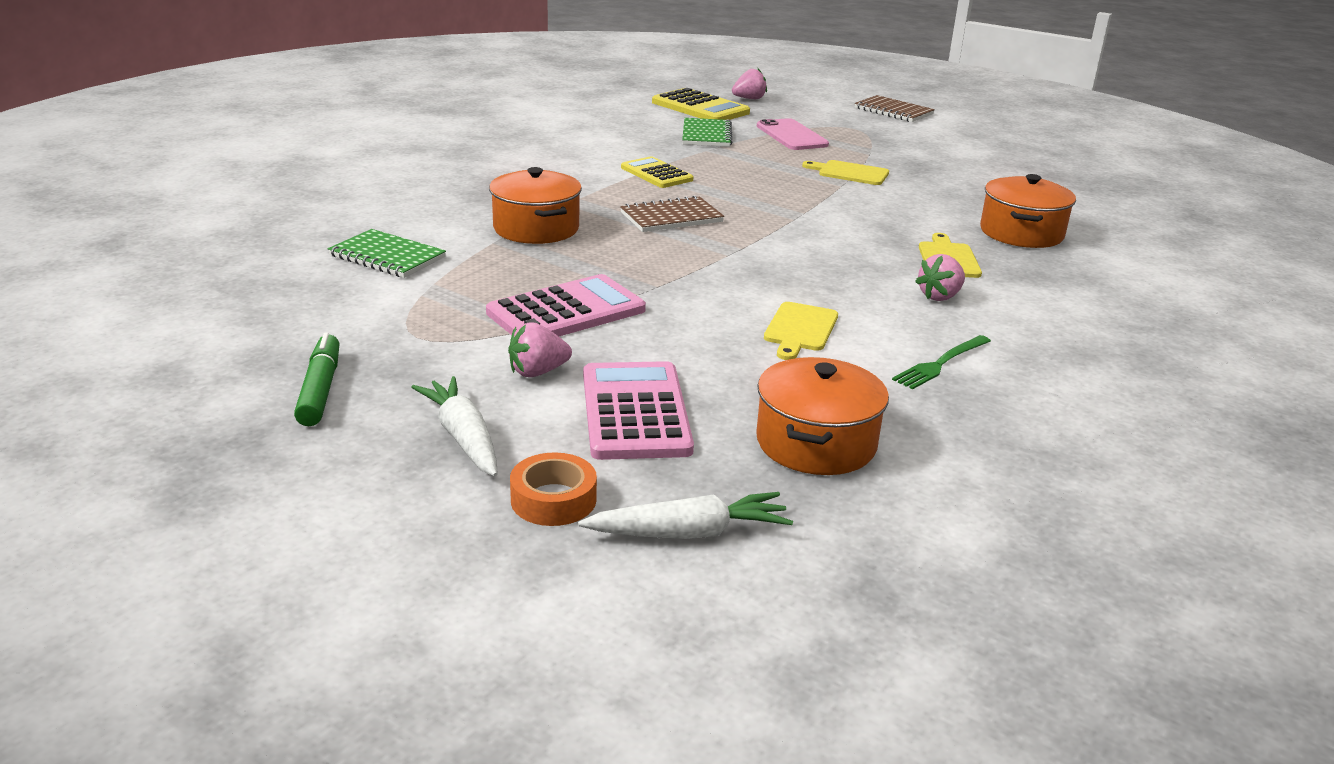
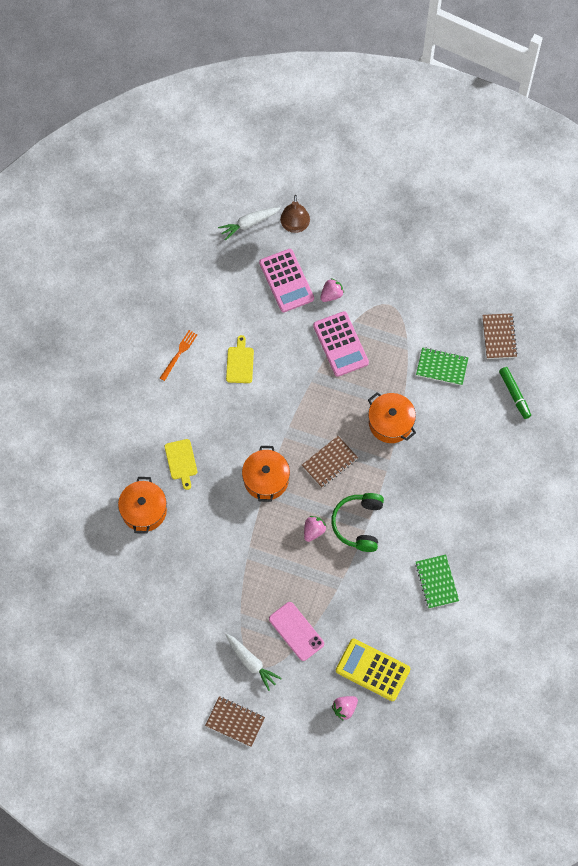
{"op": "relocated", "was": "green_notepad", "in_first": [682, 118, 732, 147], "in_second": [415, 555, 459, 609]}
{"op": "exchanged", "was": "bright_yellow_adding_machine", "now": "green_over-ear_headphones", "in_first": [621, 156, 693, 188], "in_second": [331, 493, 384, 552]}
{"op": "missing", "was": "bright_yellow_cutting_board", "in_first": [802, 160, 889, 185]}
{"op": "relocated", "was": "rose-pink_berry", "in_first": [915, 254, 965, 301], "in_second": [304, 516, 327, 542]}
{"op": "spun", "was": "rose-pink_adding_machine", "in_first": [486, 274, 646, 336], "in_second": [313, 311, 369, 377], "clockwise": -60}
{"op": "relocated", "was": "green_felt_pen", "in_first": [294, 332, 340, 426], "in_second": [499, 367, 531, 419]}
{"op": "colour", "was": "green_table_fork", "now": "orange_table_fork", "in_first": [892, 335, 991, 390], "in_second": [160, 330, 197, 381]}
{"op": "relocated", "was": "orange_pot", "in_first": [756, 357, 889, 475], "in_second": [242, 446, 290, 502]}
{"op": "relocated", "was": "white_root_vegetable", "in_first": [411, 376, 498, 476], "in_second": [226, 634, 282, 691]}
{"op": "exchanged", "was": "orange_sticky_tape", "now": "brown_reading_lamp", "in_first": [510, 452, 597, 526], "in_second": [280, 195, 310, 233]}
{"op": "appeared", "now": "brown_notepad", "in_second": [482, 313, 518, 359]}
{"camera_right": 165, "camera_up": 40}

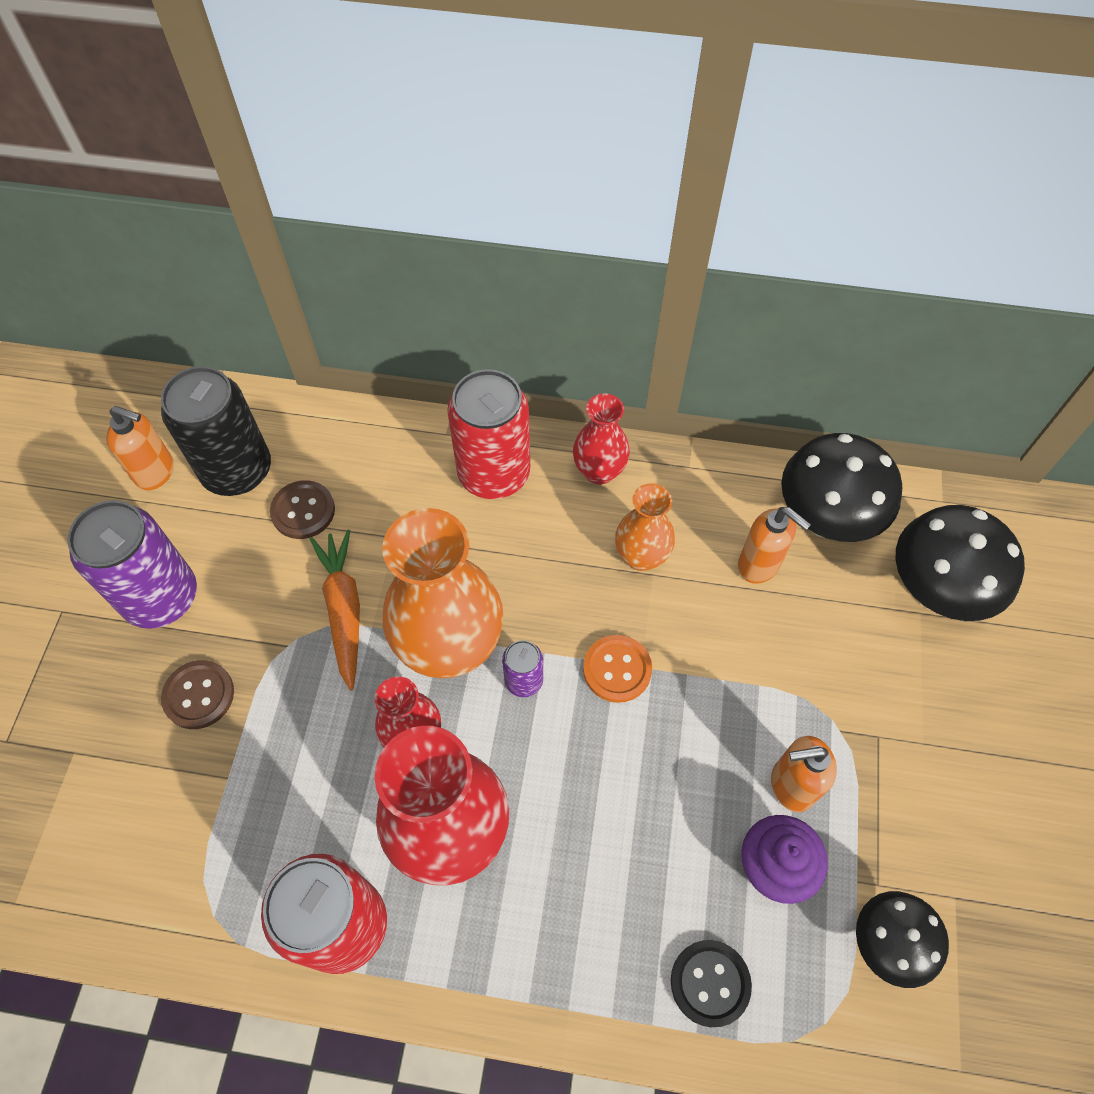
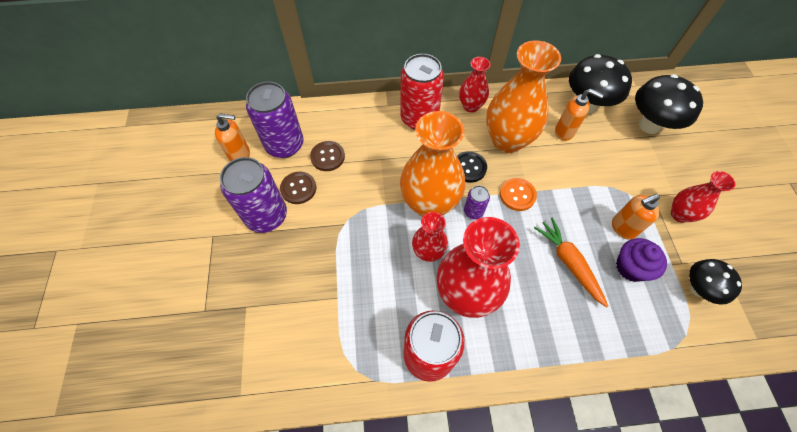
{"op": "colour", "was": "black_can", "now": "purple_can", "in_first": [161, 366, 271, 496], "in_second": [246, 82, 304, 158]}
{"op": "size", "was": "orange_vase", "in_first": [615, 483, 675, 571], "in_second": [486, 40, 561, 153], "ratio": 1.85}
{"op": "relocated", "was": "orange_root_vegetable", "in_first": [310, 530, 360, 690], "in_second": [534, 217, 608, 307]}
{"op": "relocated", "was": "brown_sewing_button", "in_first": [161, 660, 234, 729], "in_second": [280, 172, 316, 204]}
{"op": "relocated", "was": "black_sewing_button", "in_first": [671, 940, 752, 1027], "in_second": [457, 151, 487, 183]}
{"op": "appeared", "now": "scarlet_vase", "in_second": [671, 171, 735, 223]}
{"camera_right": -15, "camera_up": 0}

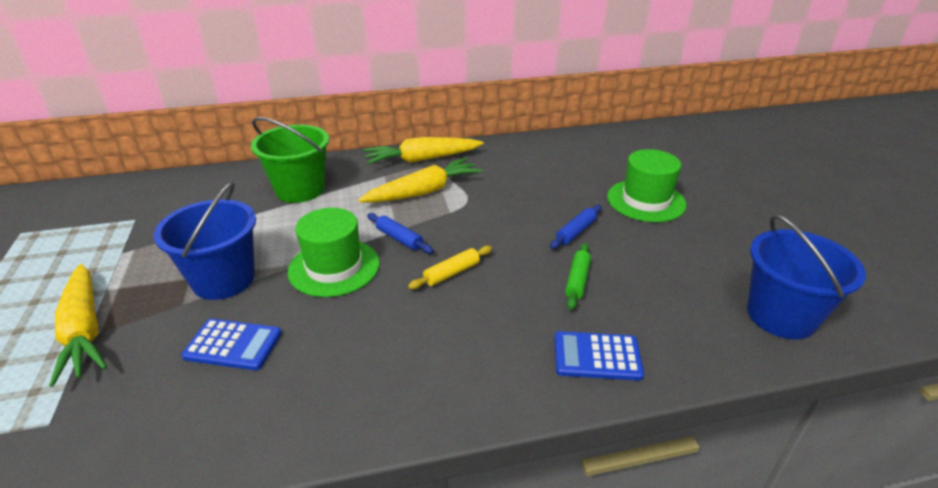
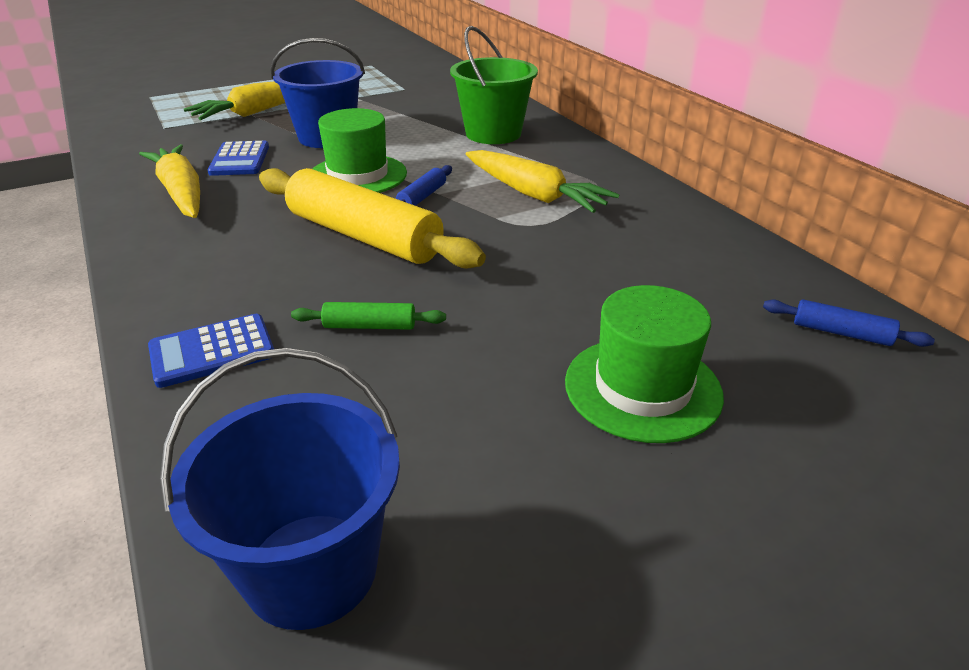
{"op": "relocated", "was": "bright_yellow_root_vegetable", "in_first": [363, 137, 484, 164], "in_second": [139, 144, 200, 218]}
{"op": "relocated", "was": "cobalt_dough_roller", "in_first": [550, 205, 601, 249], "in_second": [763, 299, 935, 347]}
{"op": "size", "was": "bright_yellow_dough_roller", "in_first": [408, 246, 492, 289], "in_second": [259, 168, 486, 269], "ratio": 2.33}
{"op": "spun", "was": "cobalt_adding_machine", "in_first": [554, 331, 644, 381], "in_second": [148, 314, 274, 388], "clockwise": -105}
{"camera_right": 75, "camera_up": 0}

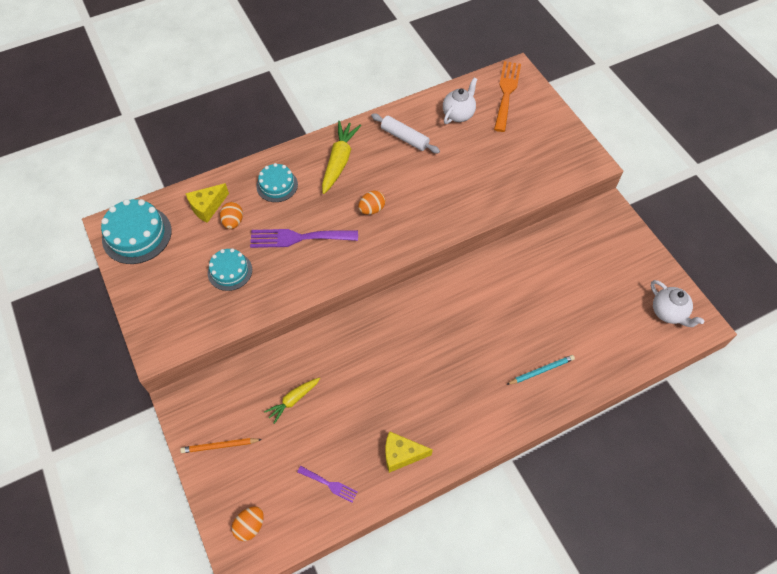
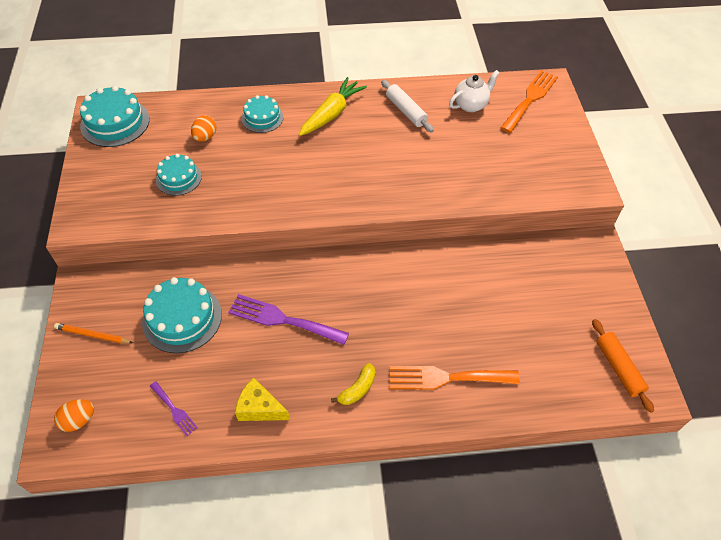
{"op": "missing", "was": "bright_yellow_cheese_wedge", "in_first": [185, 183, 229, 223]}
{"op": "missing", "was": "orange_egg", "in_first": [358, 191, 386, 215]}
{"op": "relocated", "was": "purple_table_fork", "in_first": [250, 229, 358, 248], "in_second": [228, 294, 349, 345]}
{"op": "exchanged", "was": "white_china_teapot", "now": "orange_dough_roller", "in_first": [651, 280, 704, 327], "in_second": [592, 319, 654, 413]}
{"op": "exchanged", "was": "aqua_pencil", "now": "orange_table_fork", "in_first": [506, 355, 575, 385], "in_second": [389, 366, 520, 390]}
{"op": "exchanged", "was": "bright_yellow_root_vegetable", "now": "aqua_cake", "in_first": [264, 378, 320, 424], "in_second": [142, 277, 222, 353]}
{"op": "appeared", "now": "bright_yellow_banana", "in_second": [331, 363, 376, 405]}
{"camera_right": 20, "camera_up": -5}

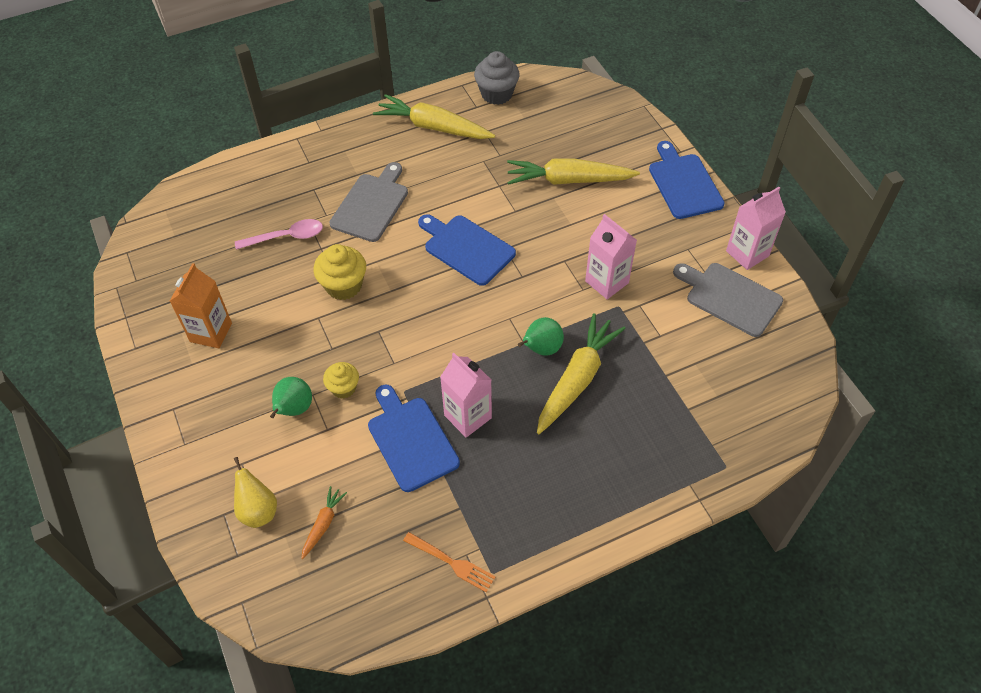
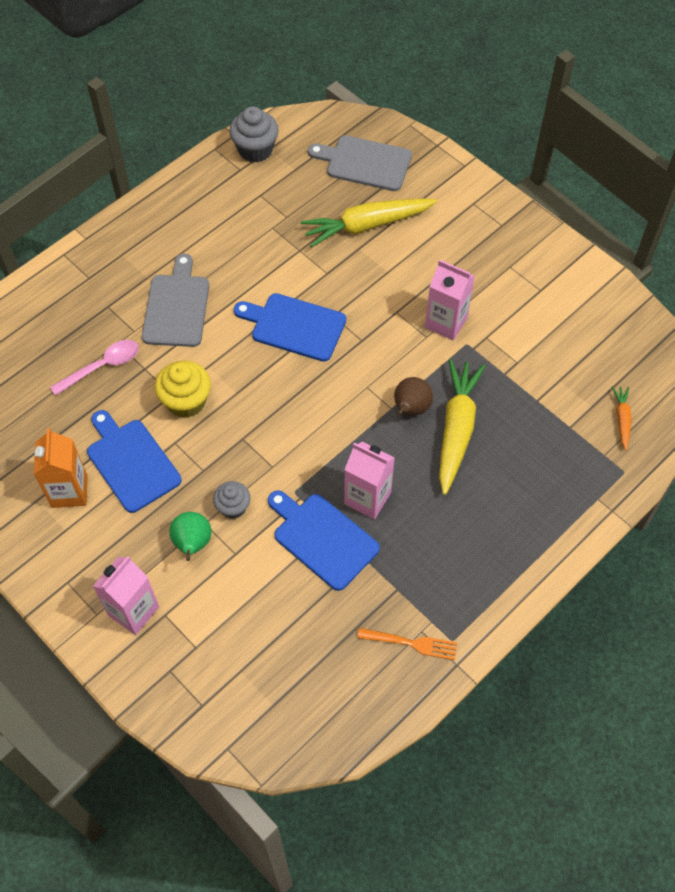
{"op": "missing", "was": "bright_yellow_root_vegetable", "in_first": [373, 94, 495, 139]}
{"op": "relocated", "was": "cobalt_cutting_board", "in_first": [649, 141, 724, 219], "in_second": [87, 410, 182, 513]}
{"op": "relocated", "was": "rose-pink_carton", "in_first": [726, 187, 786, 270], "in_second": [93, 556, 159, 635]}
{"op": "relocated", "was": "gray_cutting_board", "in_first": [673, 263, 783, 337], "in_second": [308, 135, 412, 191]}
{"op": "colour", "was": "green_toy_pear", "now": "brown_toy_pear", "in_first": [518, 317, 564, 356], "in_second": [394, 377, 433, 416]}
{"op": "colour", "was": "bright_yellow_muffin", "now": "gray_muffin", "in_first": [323, 362, 359, 399], "in_second": [213, 481, 250, 519]}
{"op": "missing", "was": "bright_yellow_toy_pear", "in_first": [234, 457, 277, 528]}
{"op": "relocated", "was": "orange_root_vegetable", "in_first": [301, 486, 347, 559], "in_second": [612, 386, 632, 451]}
{"camera_right": -20, "camera_up": 5}

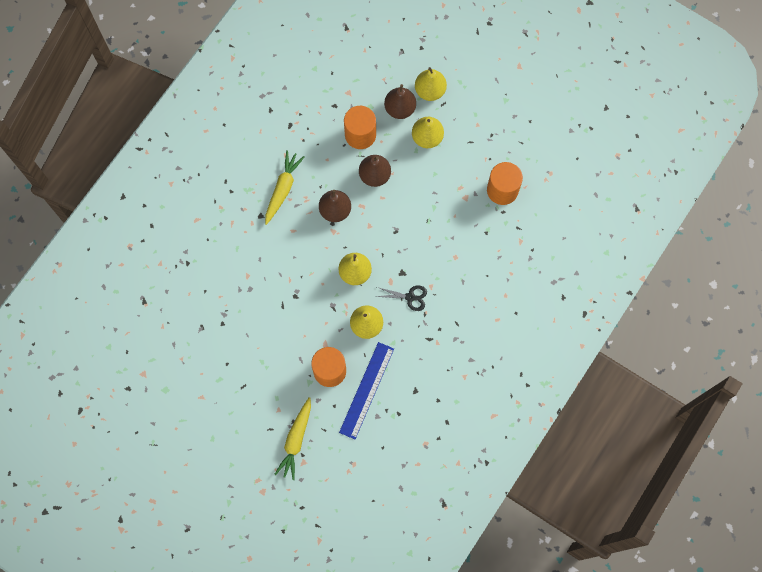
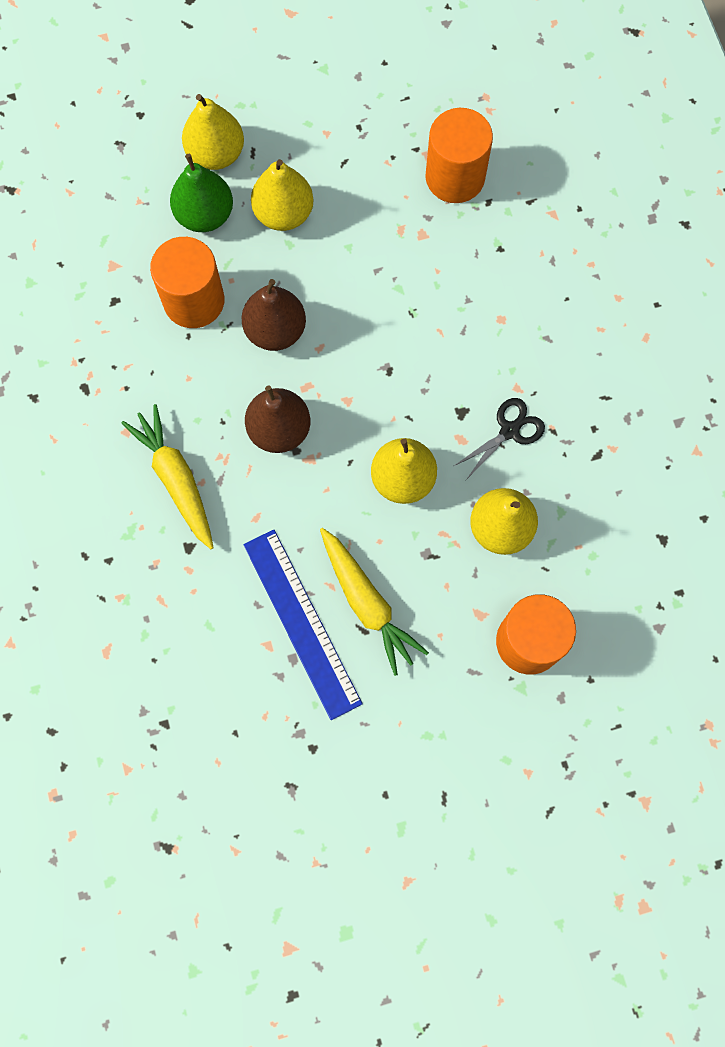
{"op": "colour", "was": "brown_toy_pear", "now": "green_toy_pear", "in_first": [384, 84, 416, 119], "in_second": [170, 154, 233, 232]}
{"op": "relocated", "was": "cobalt_straightedge", "in_first": [339, 342, 394, 439], "in_second": [243, 530, 363, 720]}
{"op": "relocated", "was": "bright_yellow_root_vegetable", "in_first": [274, 397, 311, 480], "in_second": [320, 528, 429, 676]}
{"camera_right": -50, "camera_up": 0}

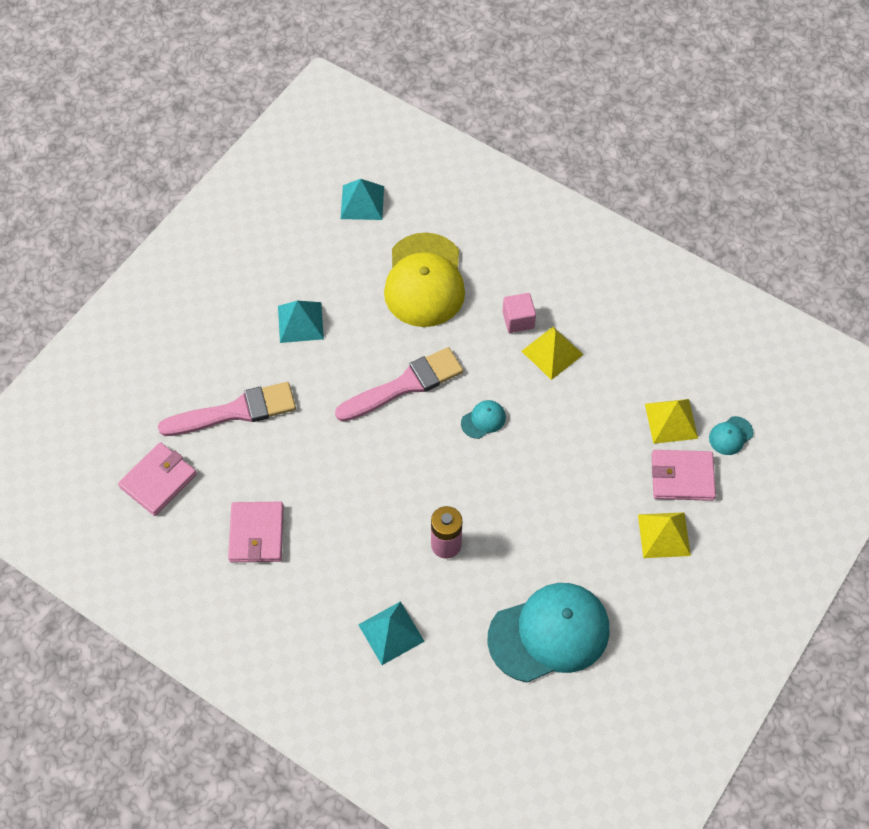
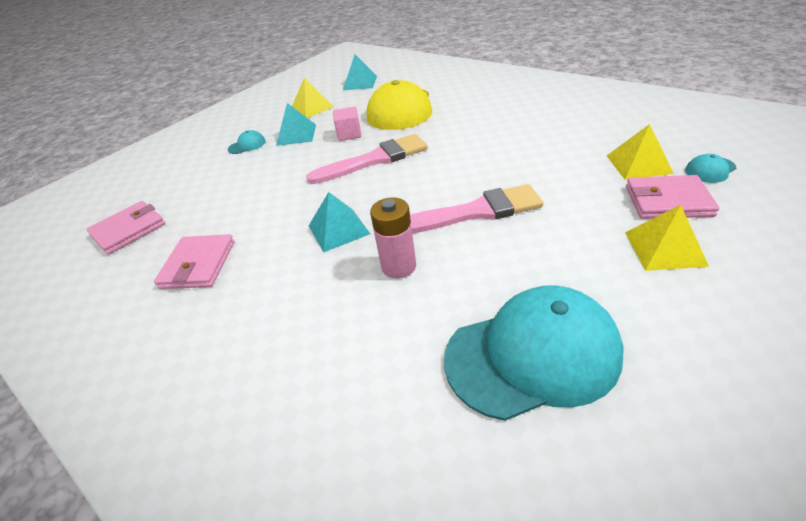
{"op": "relocated", "was": "rose-pink_solid_cube", "in_first": [502, 293, 536, 333], "in_second": [333, 107, 361, 141]}
{"op": "relocated", "was": "bright_yellow_pyramid_shape", "in_first": [522, 327, 584, 380], "in_second": [292, 78, 334, 118]}
{"op": "relocated", "was": "rose-pink_paint_brush", "in_first": [158, 382, 296, 436], "in_second": [410, 184, 543, 234]}
{"op": "relocated", "was": "aqua_baseball_cap", "in_first": [461, 400, 506, 439], "in_second": [228, 130, 266, 154]}
{"op": "relocated", "was": "aqua_pyramid_shape", "in_first": [358, 601, 425, 665], "in_second": [309, 192, 370, 252]}
{"camera_right": 10, "camera_up": -20}

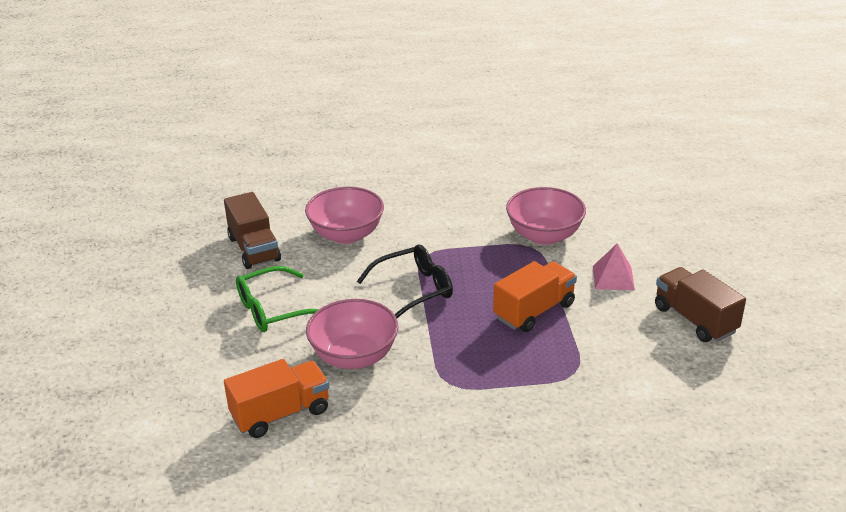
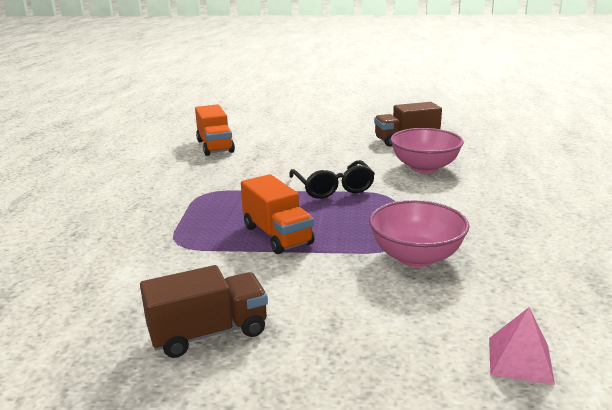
{"op": "relocated", "was": "rose-pink_pyramid_shape", "in_first": [593, 243, 635, 290], "in_second": [489, 307, 555, 385]}
{"op": "missing", "was": "green_spectacles", "in_first": [236, 266, 319, 332]}
{"op": "missing", "was": "rose-pink_serving_bowl", "in_first": [306, 299, 399, 369]}
{"camera_right": 100, "camera_up": -10}

